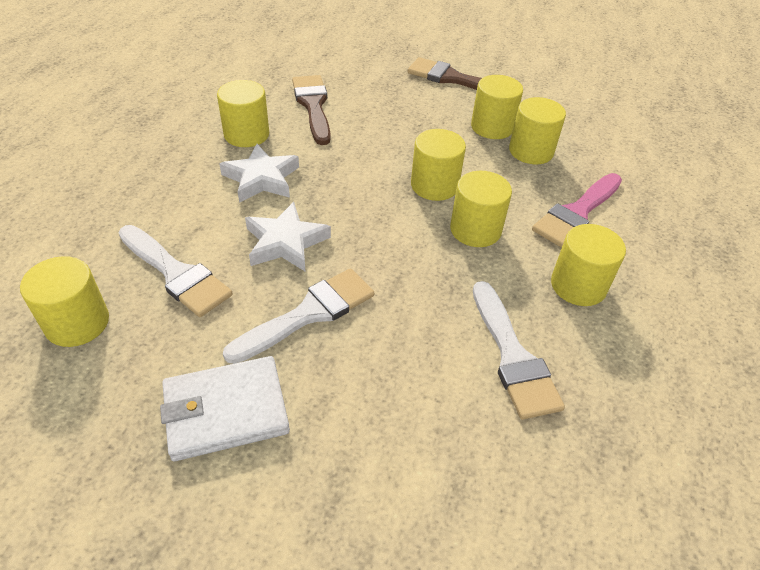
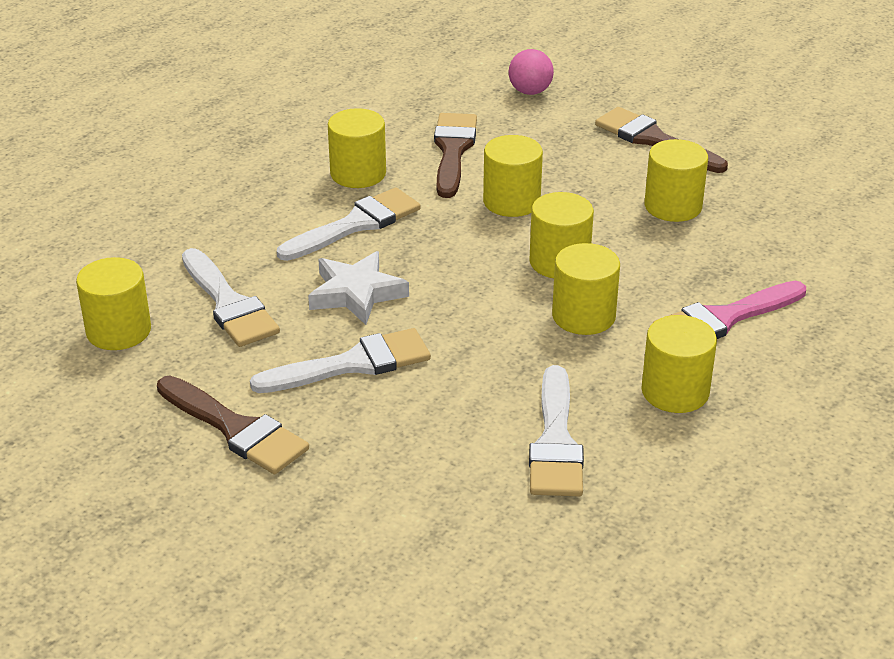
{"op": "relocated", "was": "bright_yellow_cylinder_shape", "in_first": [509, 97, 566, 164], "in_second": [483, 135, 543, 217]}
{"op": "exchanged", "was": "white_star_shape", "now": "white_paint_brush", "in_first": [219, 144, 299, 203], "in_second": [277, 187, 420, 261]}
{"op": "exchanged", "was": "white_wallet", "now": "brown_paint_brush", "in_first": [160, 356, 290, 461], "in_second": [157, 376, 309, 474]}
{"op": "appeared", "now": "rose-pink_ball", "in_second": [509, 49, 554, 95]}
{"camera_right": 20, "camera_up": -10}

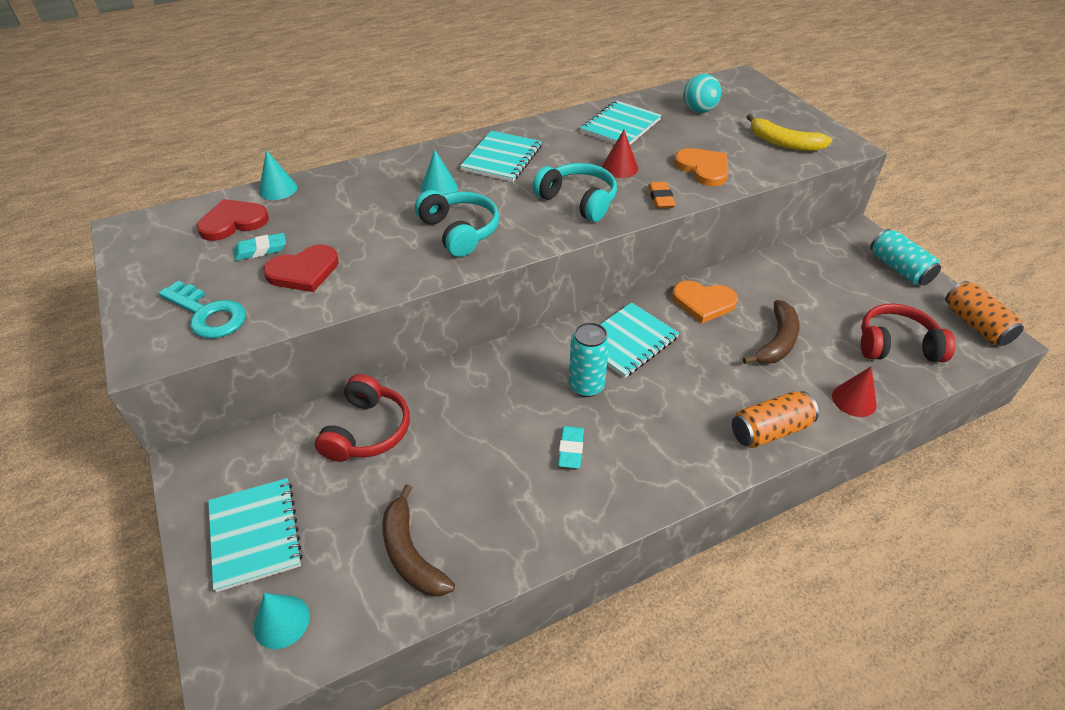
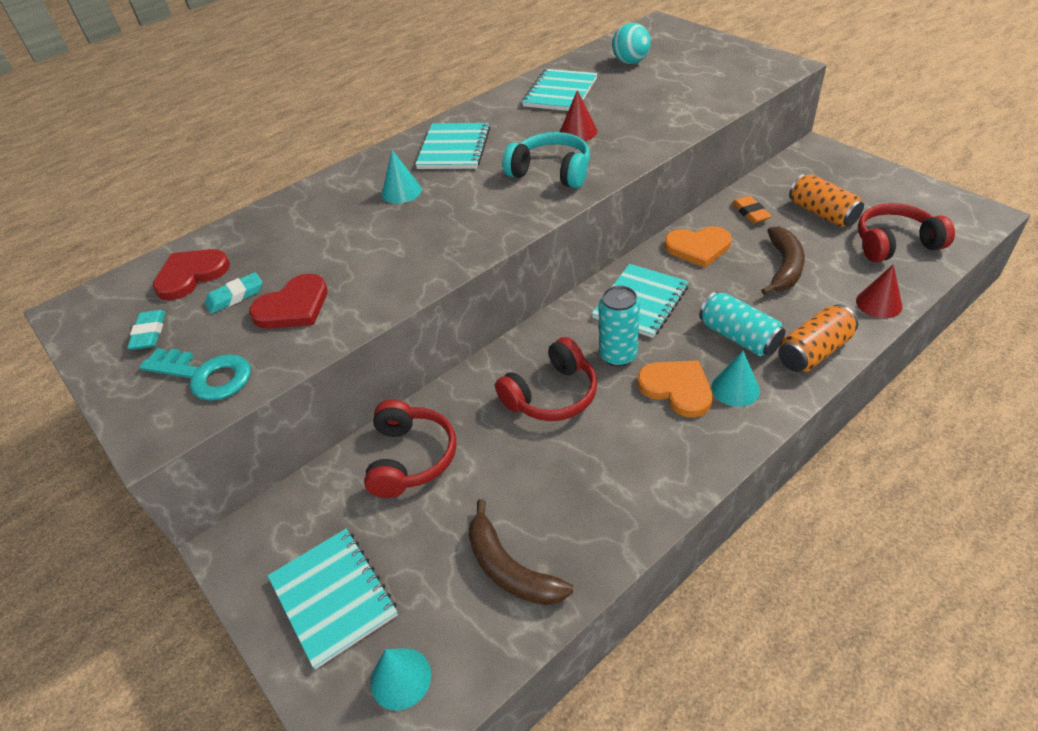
{"op": "missing", "was": "bright_yellow_banana", "in_first": [747, 114, 832, 151]}
{"op": "relocated", "was": "orange_heart", "in_first": [674, 148, 728, 186], "in_second": [637, 360, 713, 418]}
{"op": "relocated", "was": "aqua_cone_shape", "in_first": [259, 150, 297, 200], "in_second": [711, 351, 760, 407]}
{"op": "relocated", "was": "orange_pencil_eraser", "in_first": [648, 182, 676, 209], "in_second": [732, 196, 772, 224]}
{"op": "missing", "was": "aqua_over-ear_headphones", "in_first": [415, 190, 499, 257]}
{"op": "relocated", "was": "aqua_can", "in_first": [870, 229, 941, 286], "in_second": [699, 292, 785, 356]}
{"op": "relocated", "was": "orange_can", "in_first": [945, 281, 1024, 346], "in_second": [789, 174, 864, 227]}
{"op": "relocated", "was": "aqua_pencil_eraser", "in_first": [558, 426, 584, 469], "in_second": [127, 310, 166, 350]}
{"op": "appeared", "now": "scarlet_over-ear_headphones", "in_second": [495, 337, 597, 421]}
{"camera_right": -10, "camera_up": 0}

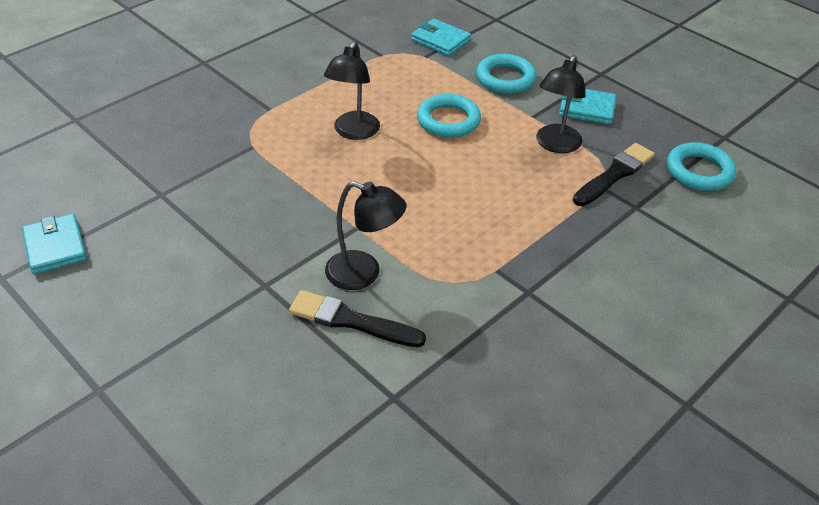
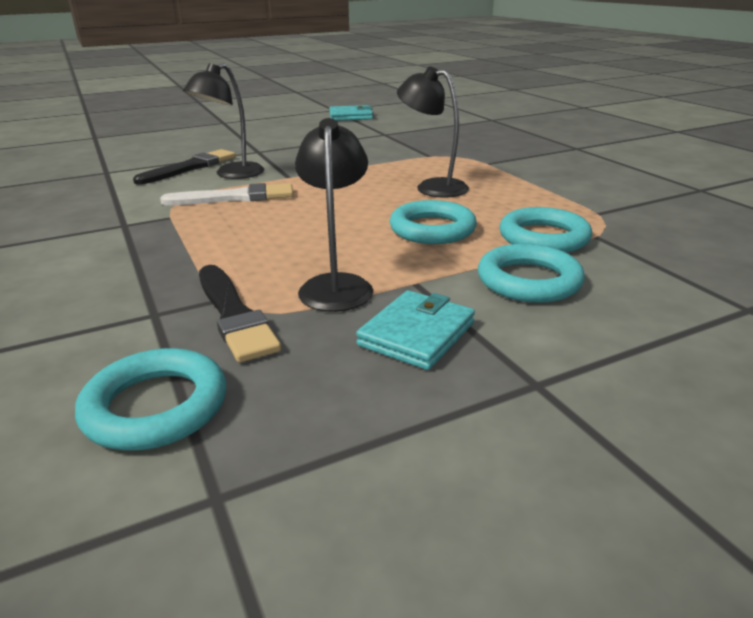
{"op": "missing", "was": "aqua_wallet", "in_first": [411, 19, 471, 56]}
{"op": "spun", "was": "black_reading_lamp", "in_first": [536, 55, 585, 153], "in_second": [295, 118, 373, 312], "clockwise": 45}
{"op": "appeared", "now": "white_paint_brush", "in_second": [160, 183, 294, 205]}
{"op": "appeared", "now": "aqua_torus", "in_second": [499, 207, 592, 253]}
{"camera_right": 110, "camera_up": -15}

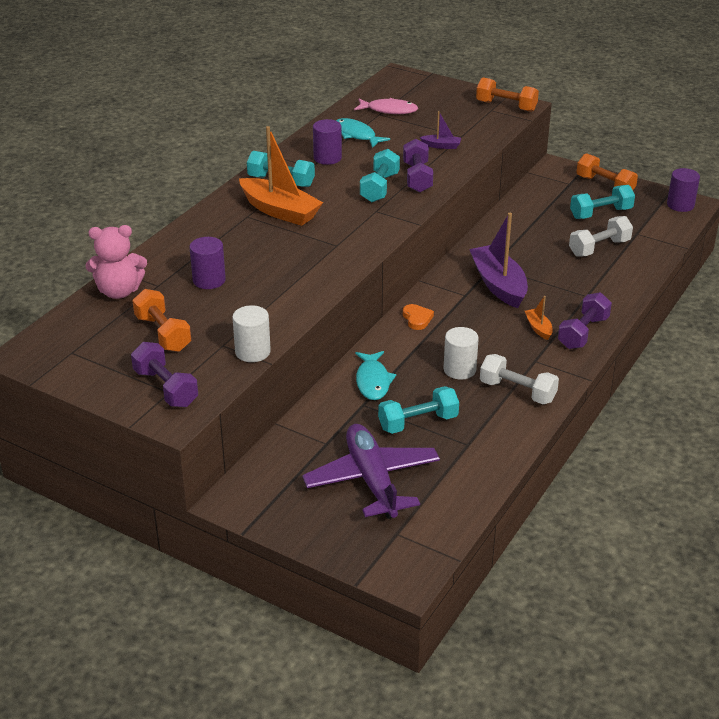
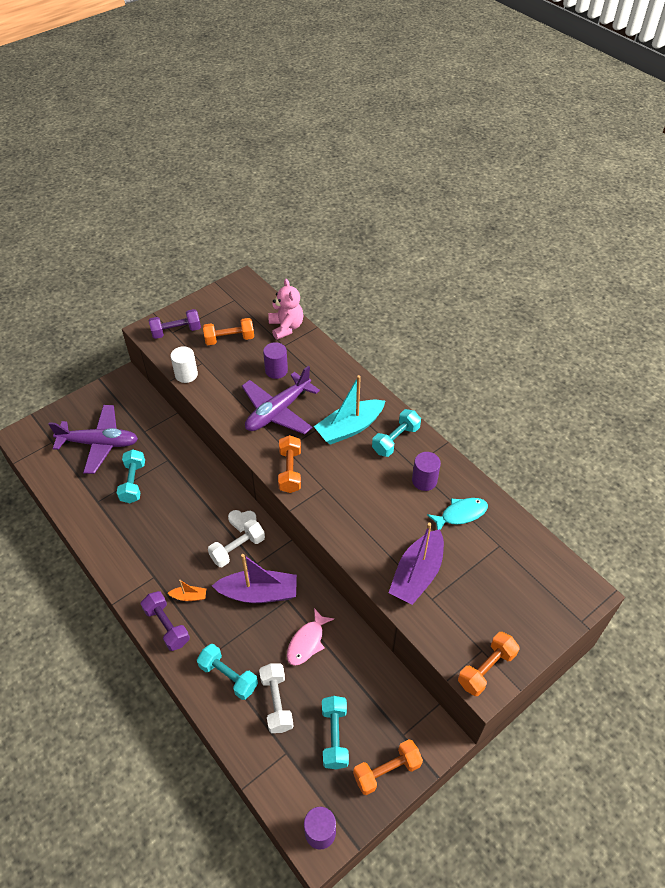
{"op": "relocated", "was": "rose-pink_fish_figure", "in_first": [354, 98, 418, 114], "in_second": [287, 608, 334, 666]}
{"op": "size", "was": "purple_boat", "in_first": [420, 111, 461, 149], "in_second": [388, 523, 444, 605], "ratio": 2.19}
{"op": "colour", "was": "orange_boat", "now": "aqua_boat", "in_first": [239, 126, 323, 226], "in_second": [314, 375, 385, 445]}
{"op": "missing", "was": "purple_free_weight", "in_first": [403, 139, 433, 192]}
{"op": "relocated", "was": "aqua_free_weight", "in_first": [360, 149, 400, 202], "in_second": [197, 644, 258, 700]}
{"op": "spun", "was": "rose-pink_teddy_bear", "in_first": [86, 225, 147, 299], "in_second": [269, 279, 303, 340], "clockwise": 150}
{"op": "colour", "was": "orange_heart", "now": "white_heart", "in_first": [403, 304, 434, 330], "in_second": [228, 510, 257, 532]}
{"op": "missing", "was": "white_cylinder_shape", "in_first": [444, 327, 479, 380]}
{"op": "missing", "was": "aqua_fish_figure", "in_first": [355, 351, 396, 400]}
{"op": "relocated", "was": "white_free_weight", "in_first": [480, 354, 559, 404], "in_second": [208, 519, 265, 567]}
{"op": "appeared", "now": "purple_aeroplane", "in_second": [242, 366, 320, 435]}
{"op": "appeared", "now": "orange_free_weight", "in_second": [278, 435, 301, 493]}
{"camera_right": 110, "camera_up": 15}

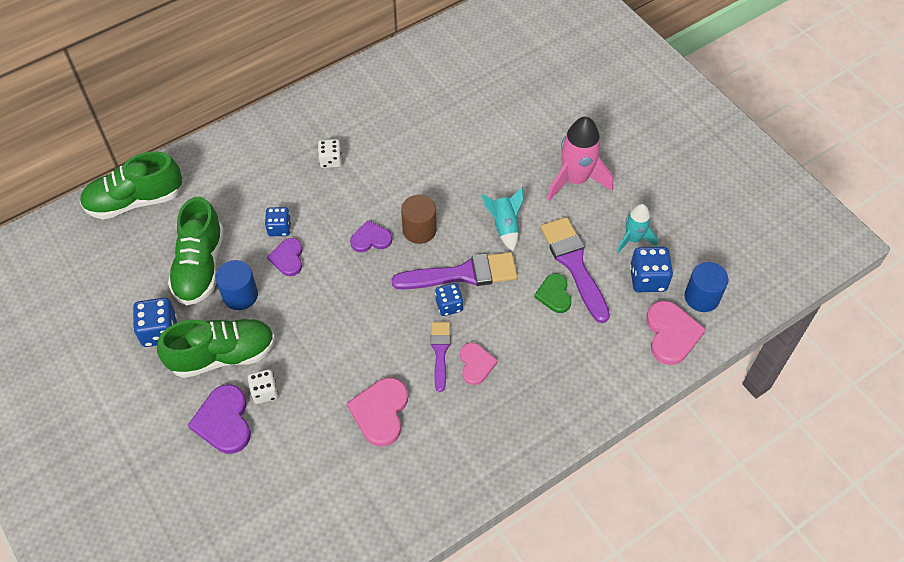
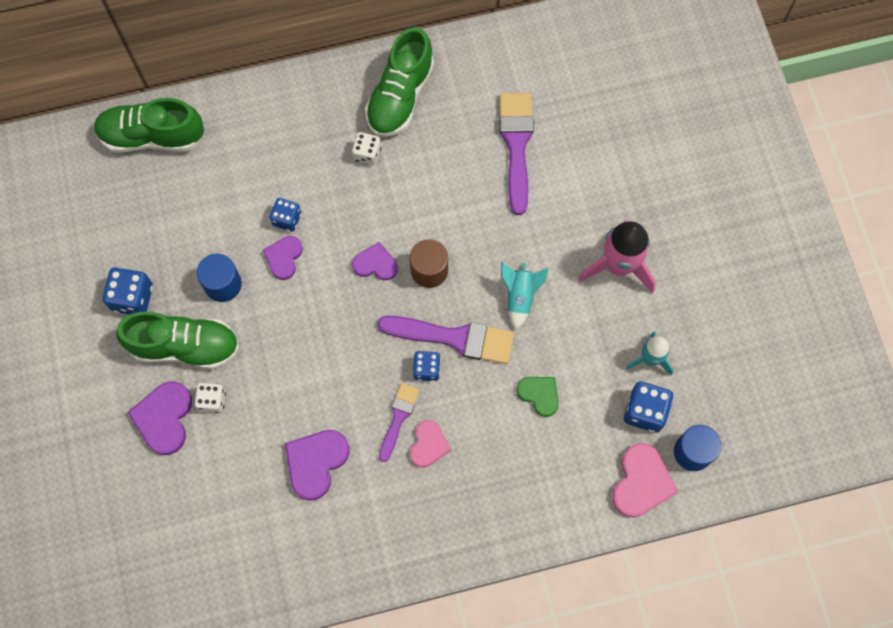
{"op": "relocated", "was": "green_lace-up_shoe", "in_first": [168, 196, 224, 306], "in_second": [365, 27, 434, 137]}
{"op": "relocated", "was": "purple_paint_brush", "in_first": [540, 217, 610, 323], "in_second": [499, 93, 534, 215]}
{"op": "spun", "was": "green_heart", "in_first": [534, 274, 571, 313], "in_second": [516, 377, 559, 417], "clockwise": 120}
{"op": "colour", "was": "rose-pink_heart", "now": "purple_heart", "in_first": [347, 378, 408, 447], "in_second": [285, 430, 350, 500]}
{"camera_right": 20, "camera_up": 15}

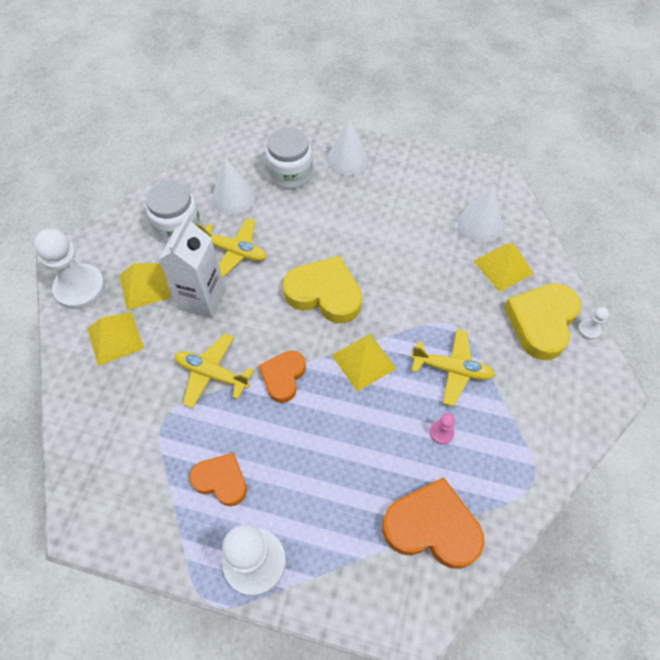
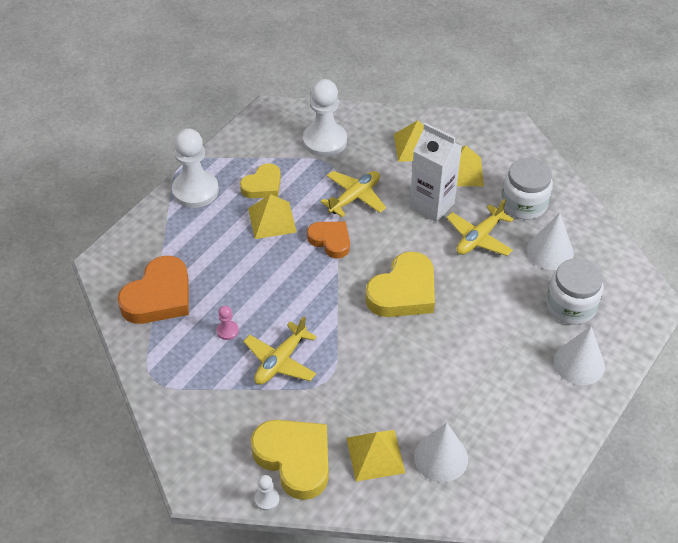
{"op": "relocated", "was": "white_chess_pawn", "in_first": [34, 229, 105, 309], "in_second": [303, 79, 347, 157]}
{"op": "relocated", "was": "bright_yellow_pyramid_shape", "in_first": [332, 333, 397, 392], "in_second": [248, 194, 297, 239]}
{"op": "colour", "was": "orange_heart", "now": "bright_yellow_heart", "in_first": [190, 453, 247, 506], "in_second": [240, 163, 281, 198]}
{"camera_right": 110, "camera_up": -10}

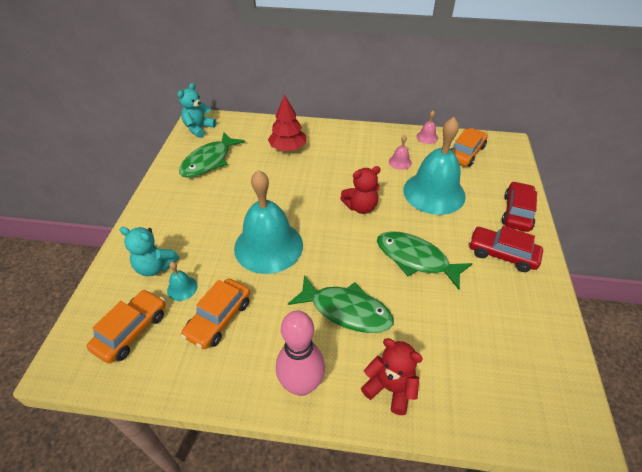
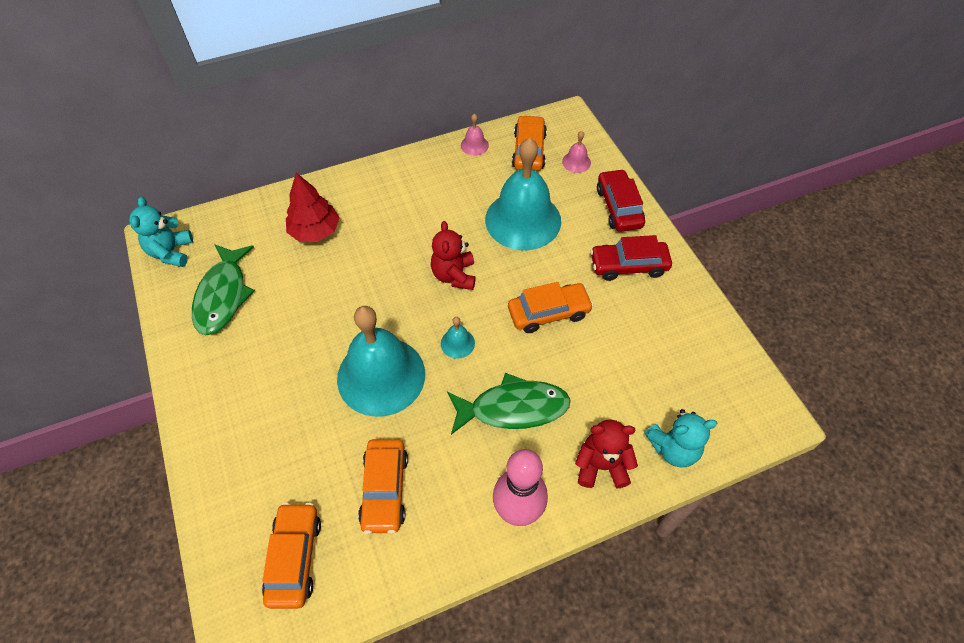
{"op": "relocated", "was": "rose-pink_school_bell", "in_first": [389, 135, 412, 170], "in_second": [562, 131, 591, 173]}
{"op": "spun", "was": "scarlet_teddy_bear", "in_first": [340, 166, 381, 214], "in_second": [431, 221, 476, 290], "clockwise": 135}
{"op": "relocated", "was": "aqua_teddy_bear", "in_first": [120, 227, 179, 276], "in_second": [645, 409, 718, 467]}
{"op": "exchanged", "was": "green_fish_figure", "now": "orange_toy_car", "in_first": [377, 231, 473, 290], "in_second": [508, 282, 594, 333]}
{"op": "relocated", "was": "aqua_school_bell", "in_first": [167, 262, 198, 301], "in_second": [441, 317, 475, 359]}
{"camera_right": -30, "camera_up": 10}

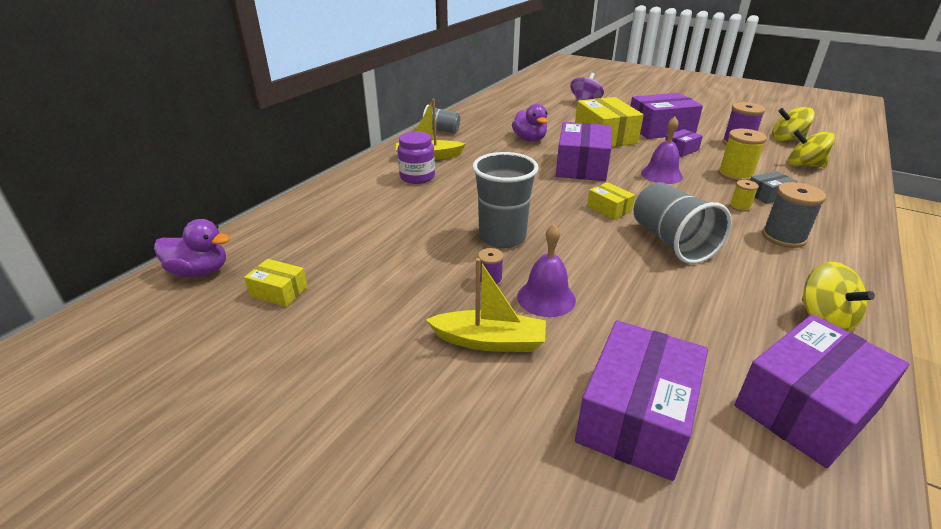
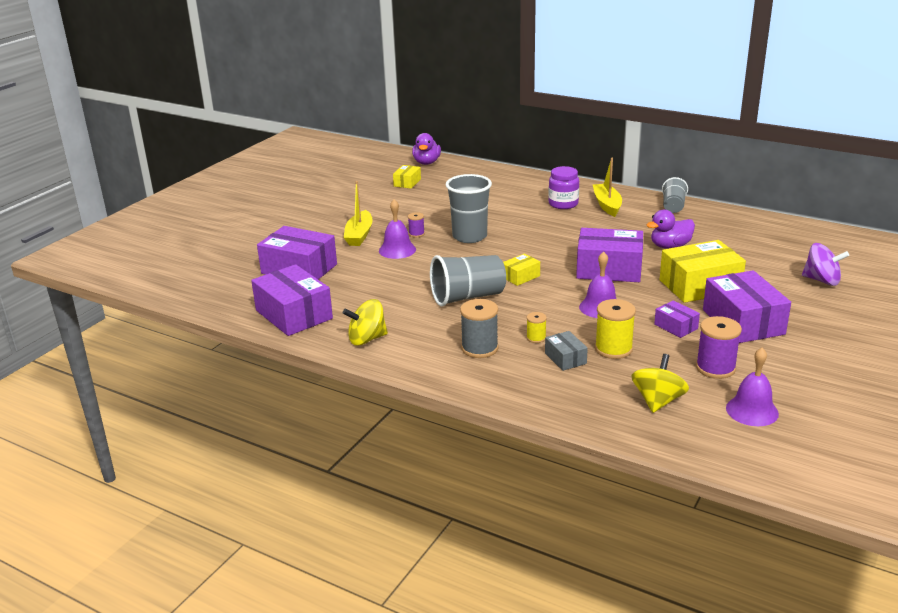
{"op": "exchanged", "was": "bright_yellow_spinning_top", "now": "purple_school_bell", "in_first": [772, 107, 815, 141], "in_second": [726, 348, 779, 426]}
{"camera_right": 90, "camera_up": -5}

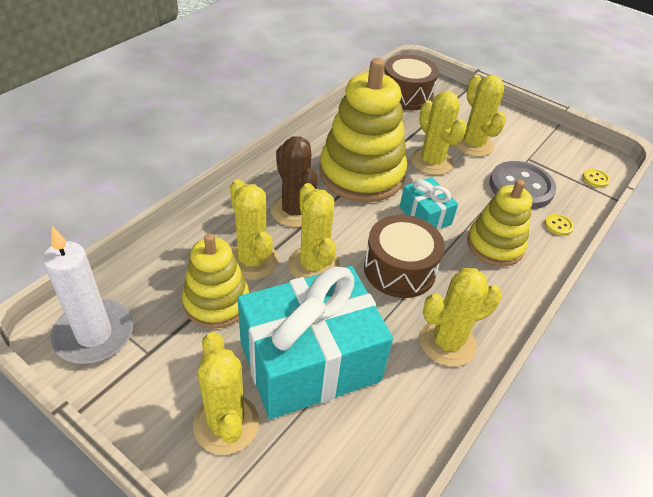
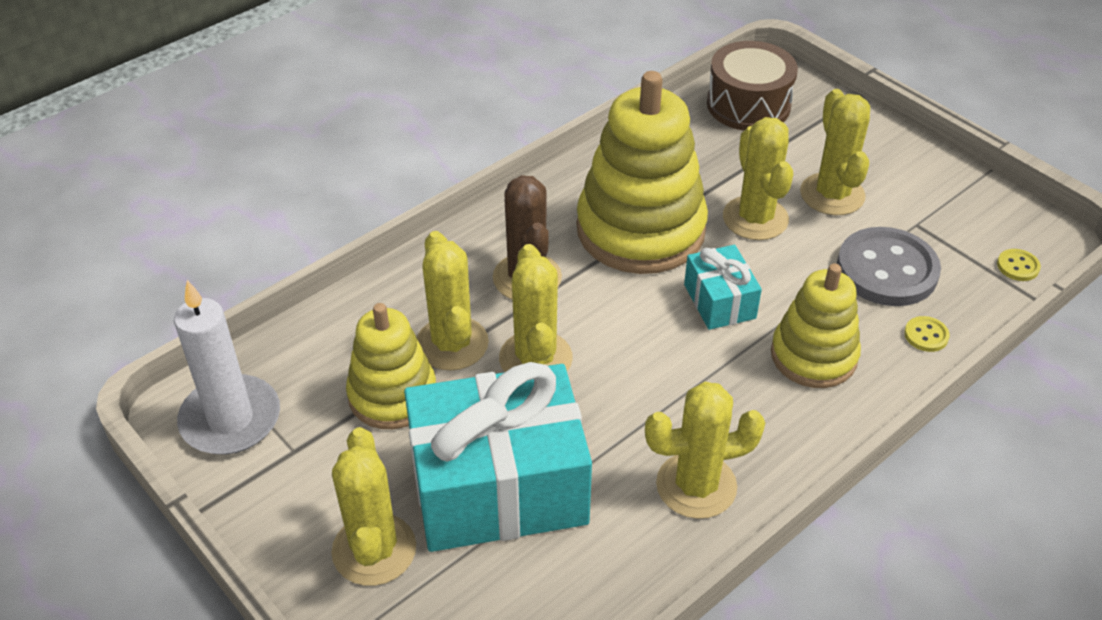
{"op": "missing", "was": "brown_drum", "in_first": [364, 215, 445, 298]}
{"camera_right": 15, "camera_up": 0}

